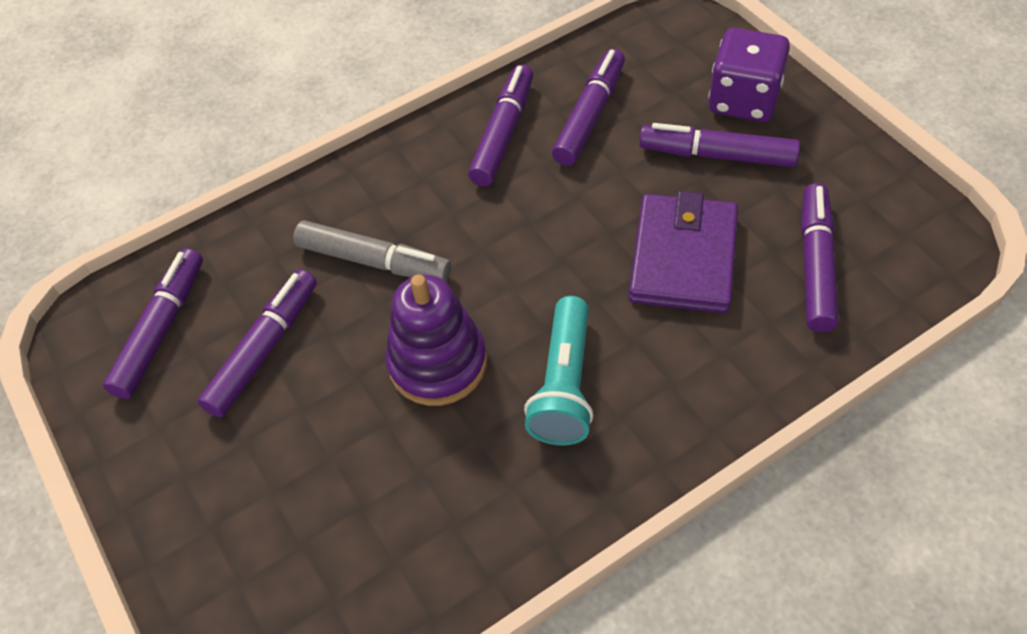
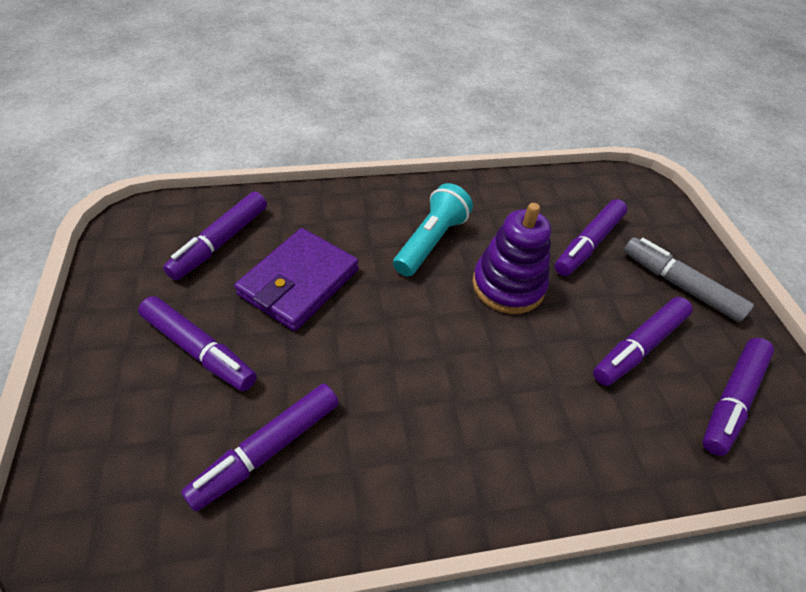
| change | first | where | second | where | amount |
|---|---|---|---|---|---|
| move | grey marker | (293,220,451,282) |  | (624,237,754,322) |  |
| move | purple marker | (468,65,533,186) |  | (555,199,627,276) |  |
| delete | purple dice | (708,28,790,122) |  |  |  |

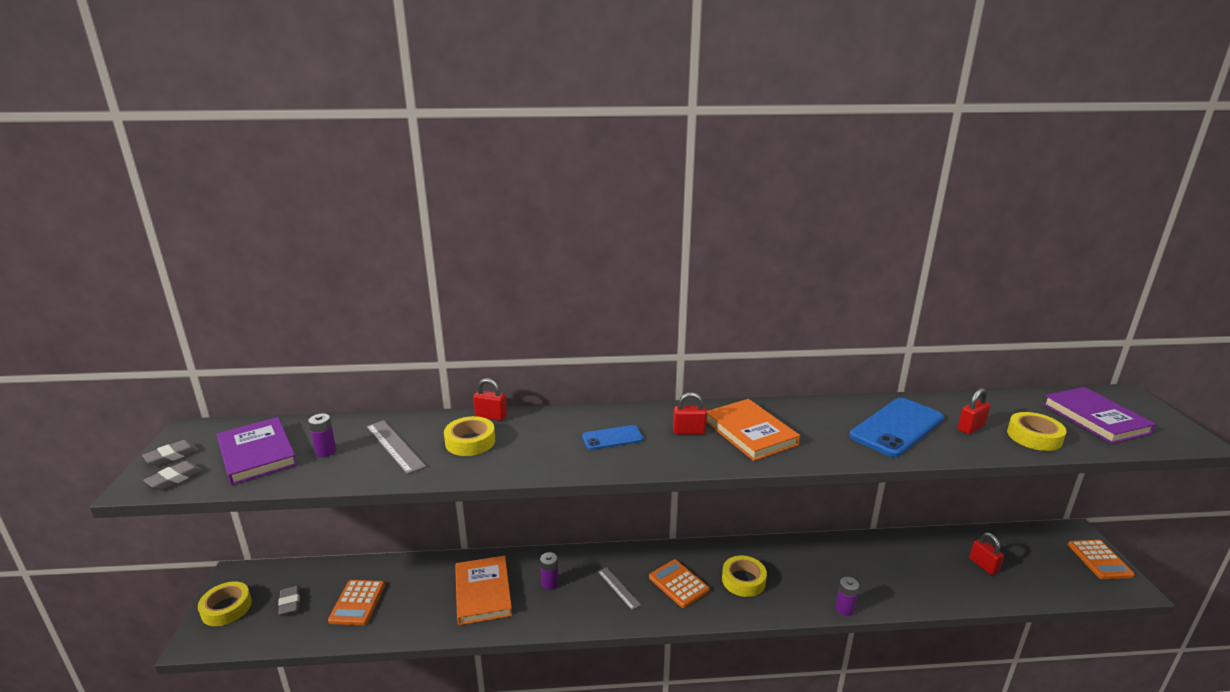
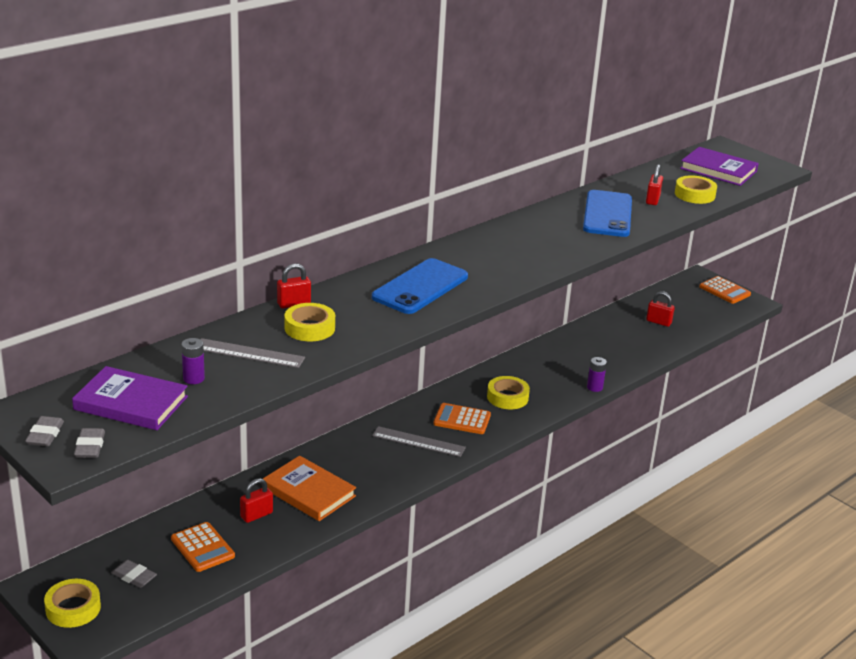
| change | first | where | second | where | amount |
|---|---|---|---|---|---|
| delete | purple battery | (540,552,559,590) |  |  |  |
| resize | blue phone | (582,425,643,450) |  | (372,258,468,314) | x1.86 |
| resize | grey ruler | (598,567,641,610) |  | (372,426,466,457) | x1.51 |
| move | red padlock | (673,392,707,435) |  | (240,478,273,523) |  |
| delete | orange book | (706,399,800,461) |  |  |  |

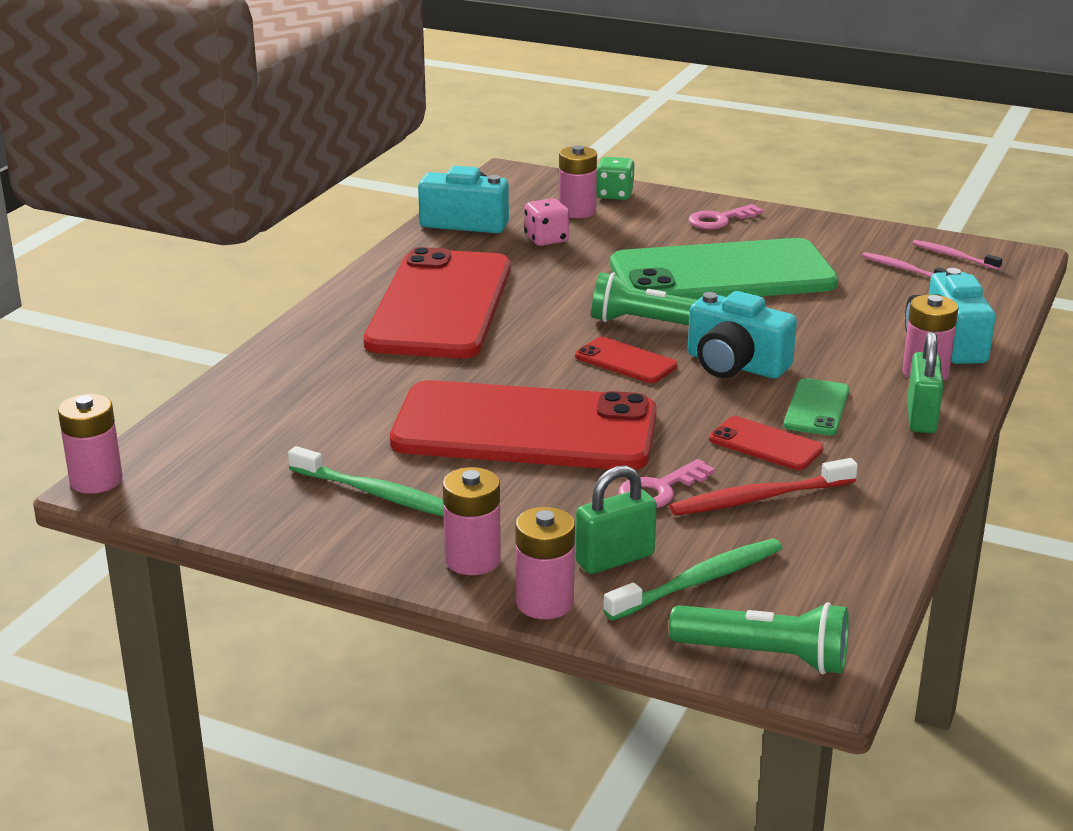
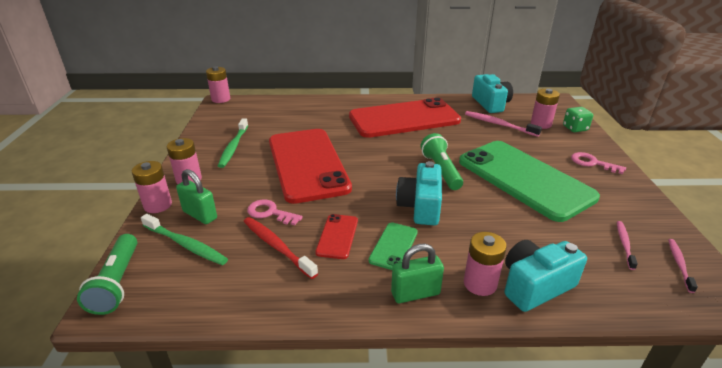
| change | first | where | second | where | amount |
|---|---|---|---|---|---|
| replace | pink dice | (525,198,569,246) | pink toothbrush | (465,111,542,137) |  |
| delete | red phone | (575,337,678,383) |  |  |  |
| rotate | green phone | (784,378,849,436) |  | (368,223,418,270) | 60 degrees counterclockwise |

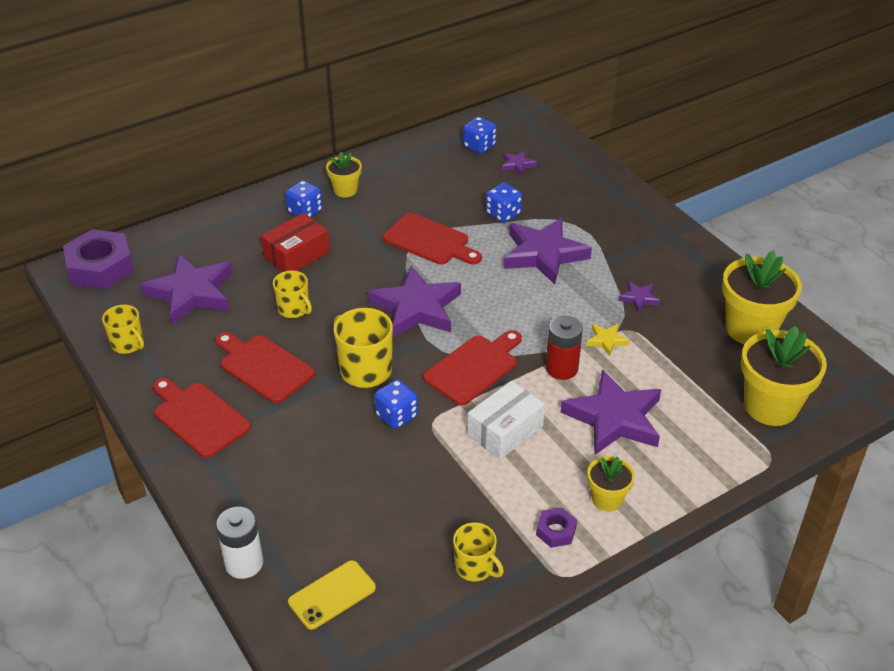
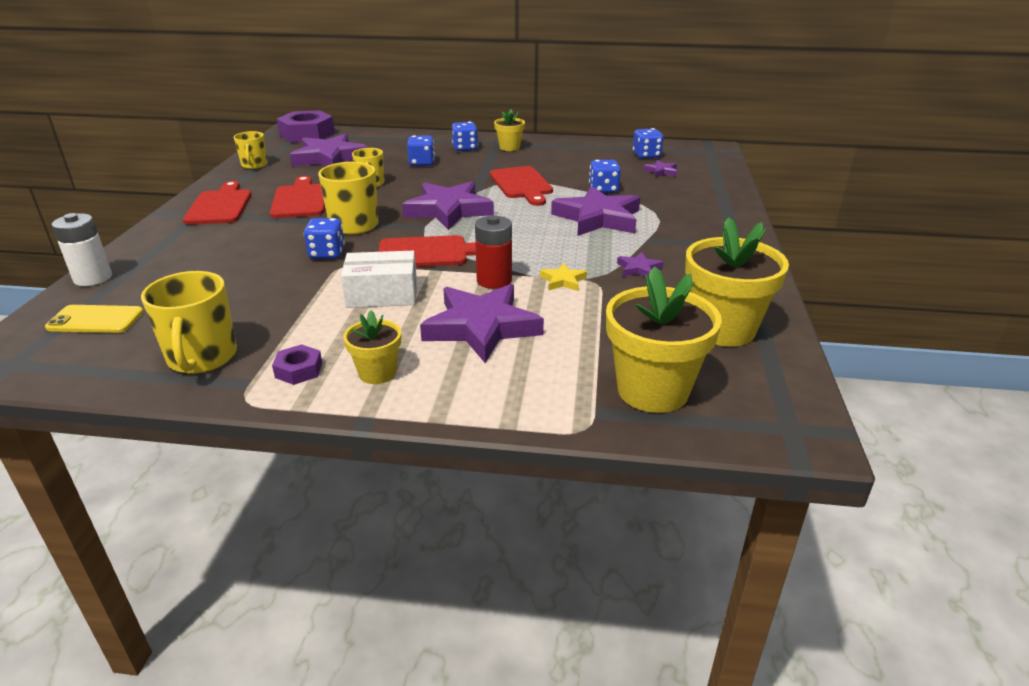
| change | first | where | second | where | amount |
|---|---|---|---|---|---|
| replace | red box | (261,213,330,272) | blue dice | (407,135,435,166) |  |
| resize | yellow mug | (453,522,504,582) |  | (141,271,237,374) | x1.58 |

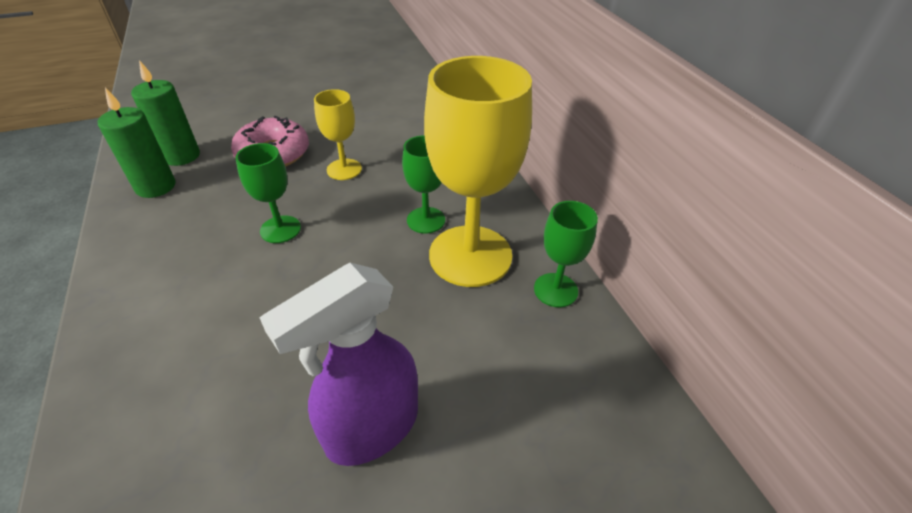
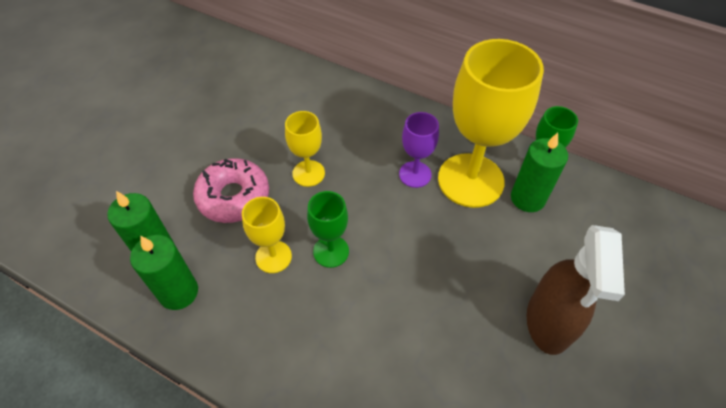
| change | first | where | second | where | amount |
|---|---|---|---|---|---|
| recolor | purple spray bottle | (259,263,418,466) | brown spray bottle | (527,225,625,355) |  |
| recolor | green goblet | (402,135,445,234) | purple goblet | (399,112,439,188) |  |
| insert |  |  | yellow goblet | (242,197,292,273) |  |
| insert |  |  | green candle | (511,133,568,212) |  |

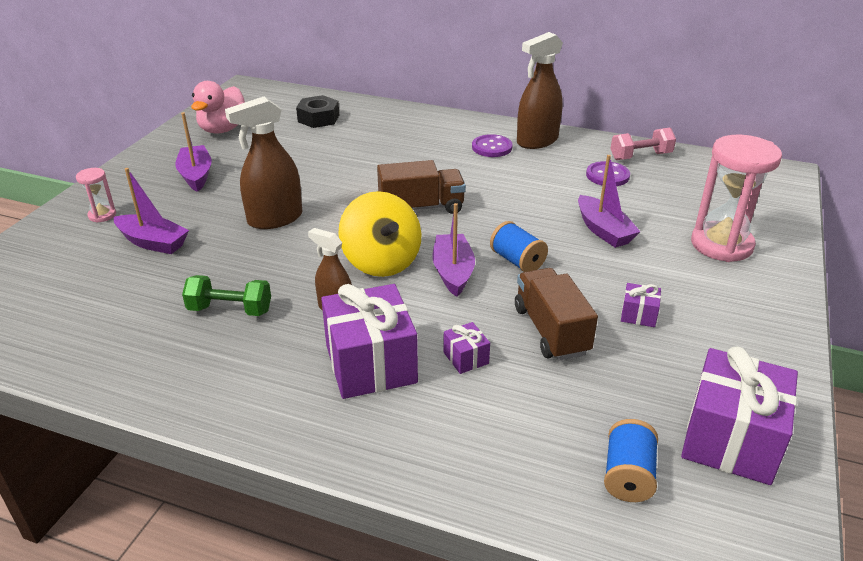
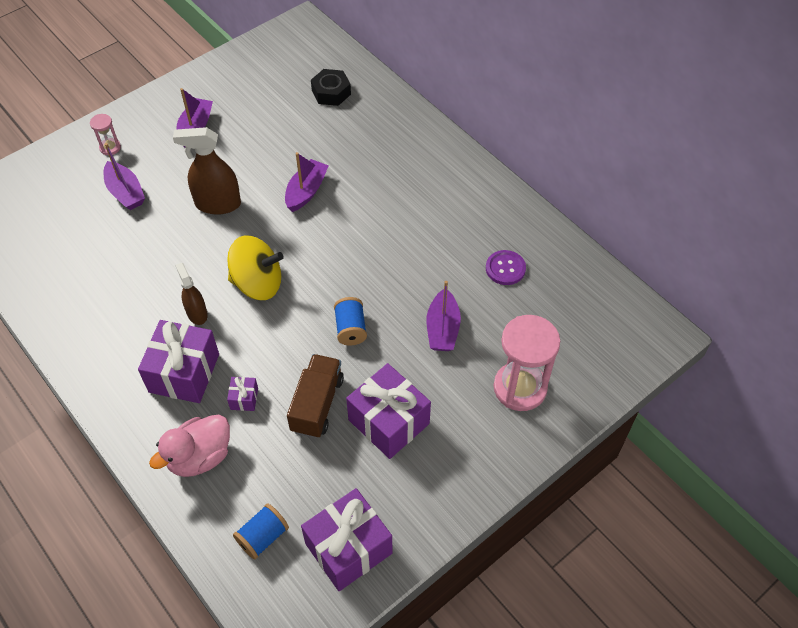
| change | first | where | second | where | amount |
|---|---|---|---|---|---|
| delete | green dumbbell | (182,275,271,316) |  |  |  |
| move | pink duck | (191,81,245,134) |  | (149,415,230,477) |  |
| rotate | yellow spinning top | (338,191,421,277) |  | (227,236,284,300) | 90 degrees counterclockwise |
| delete | brown truck | (377,160,466,214) |  |  |  |
| move | purple boat | (433,203,475,297) |  | (285,152,329,212) |  |
| delete | purple button | (472,134,513,157) |  |  |  |
| delete | brown spray bottle | (517,32,563,149) |  |  |  |
| delete | pink dumbbell | (610,127,676,160) |  |  |  |
| resize | purple gift | (621,283,661,327) |  | (346,363,431,459) | x2.26 |

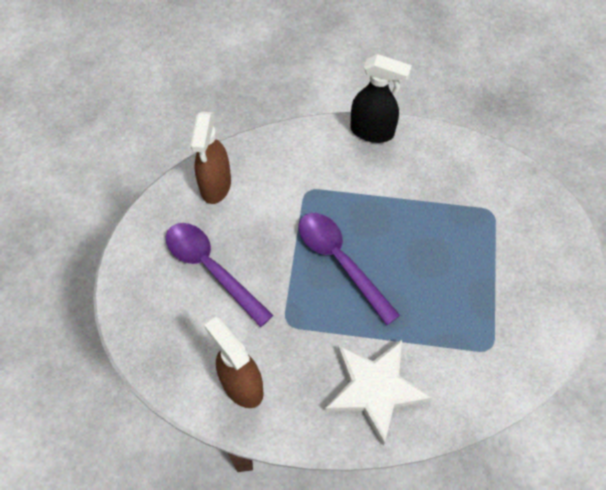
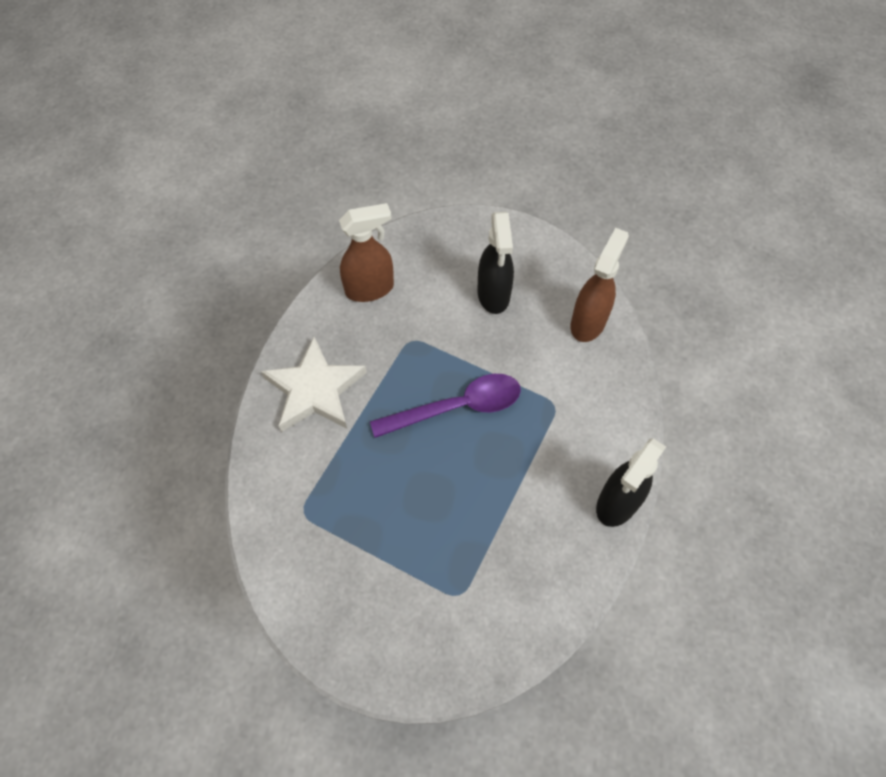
| change | first | where | second | where | amount |
|---|---|---|---|---|---|
| replace | purple spoon | (166,223,273,327) | black spray bottle | (477,212,514,314) |  |
| rotate | brown spray bottle | (190,111,231,204) |  | (571,228,629,342) | 90 degrees clockwise |

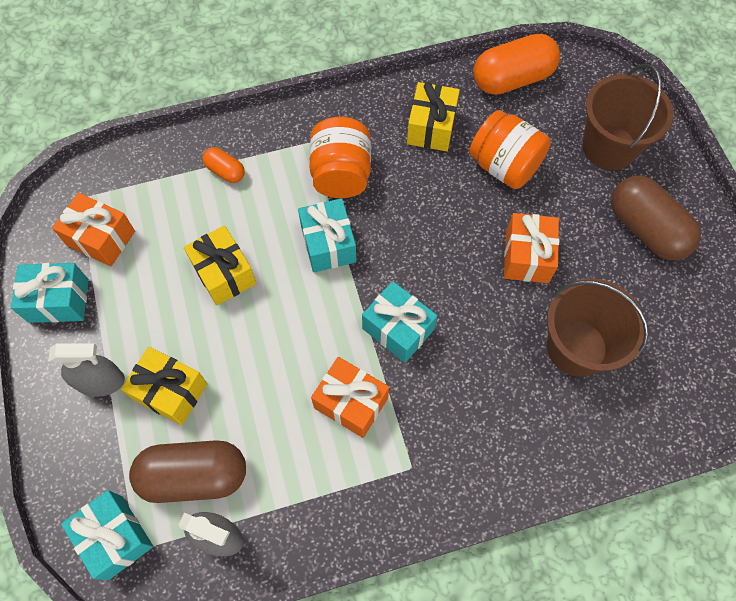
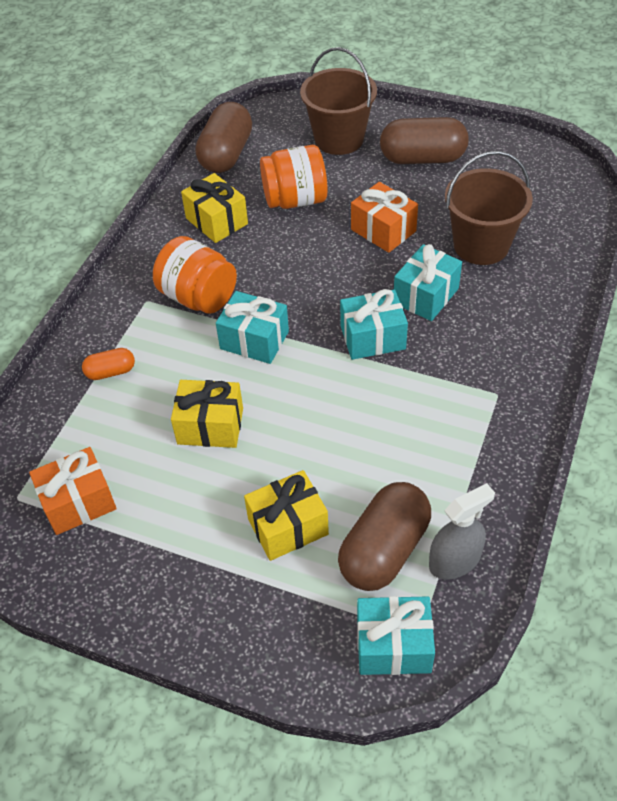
| change | first | where | second | where | amount |
|---|---|---|---|---|---|
| move | turquoise gift | (11,263,89,323) |  | (394,244,462,321) |  |
| delete | grey spray bottle | (49,343,125,397) |  |  |  |
| delete | orange gift | (311,357,389,438) |  |  |  |
| recolor | orange capsule | (474,34,560,95) | brown capsule | (195,102,252,173) |  |

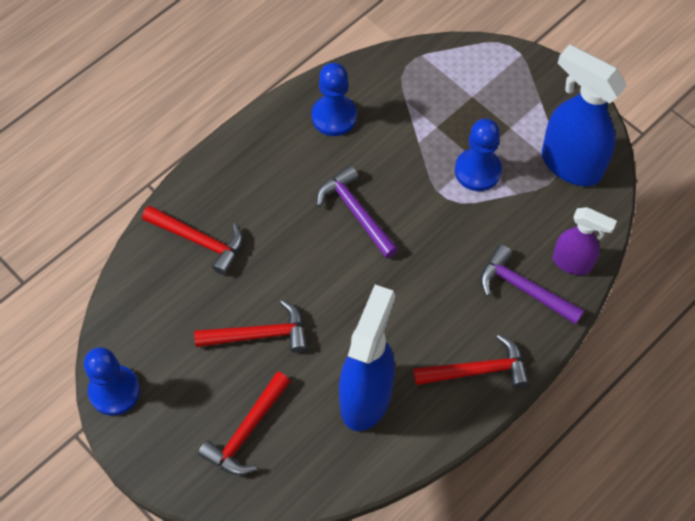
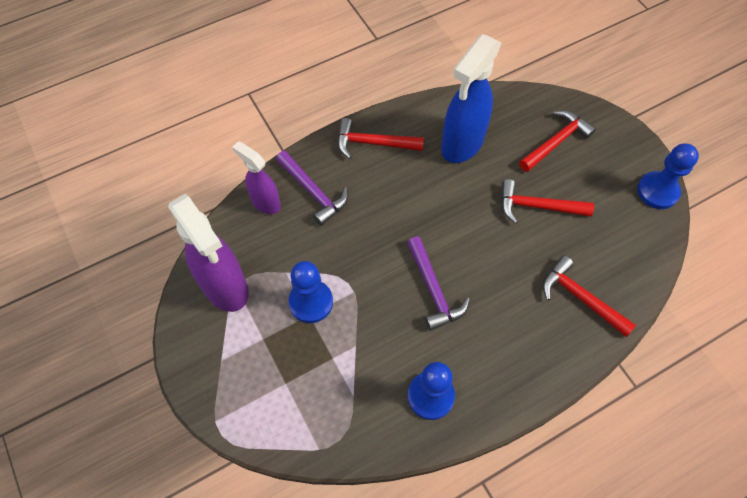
| change | first | where | second | where | amount |
|---|---|---|---|---|---|
| recolor | blue spray bottle | (542,44,627,186) | purple spray bottle | (168,194,249,312) |  |

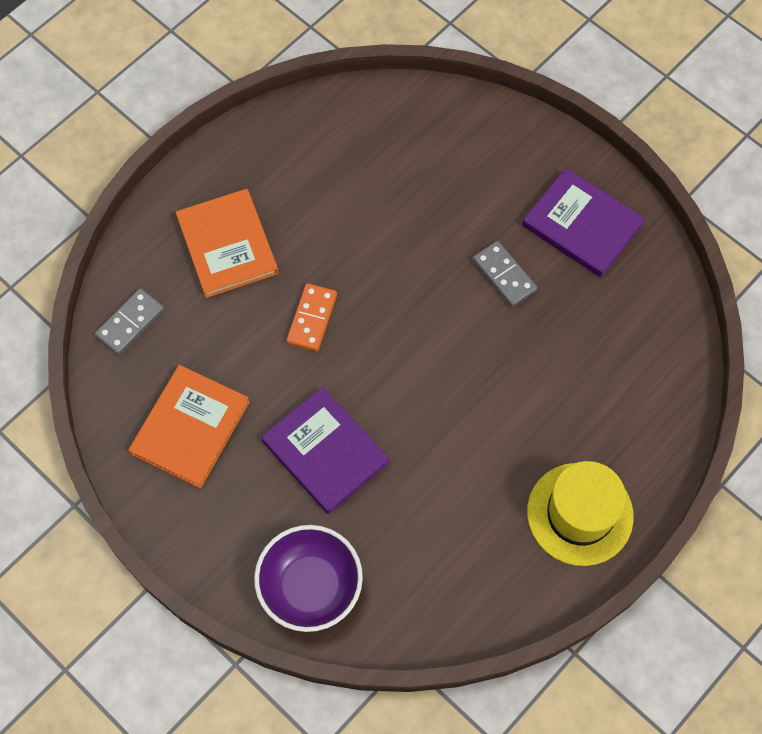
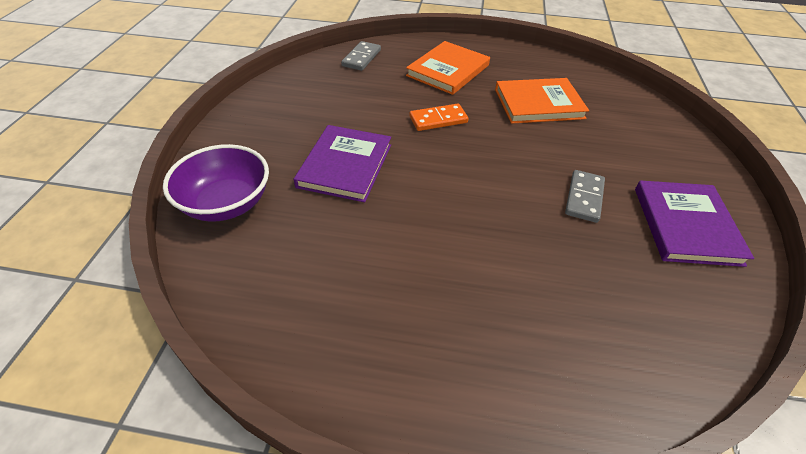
| change | first | where | second | where | amount |
|---|---|---|---|---|---|
| rotate | grey domino | (95,288,164,355) |  | (341,41,381,71) | 75 degrees counterclockwise |
| move | orange book | (129,365,250,488) |  | (495,78,589,124) |  |
| delete | yellow hat | (527,461,634,566) |  |  |  |

